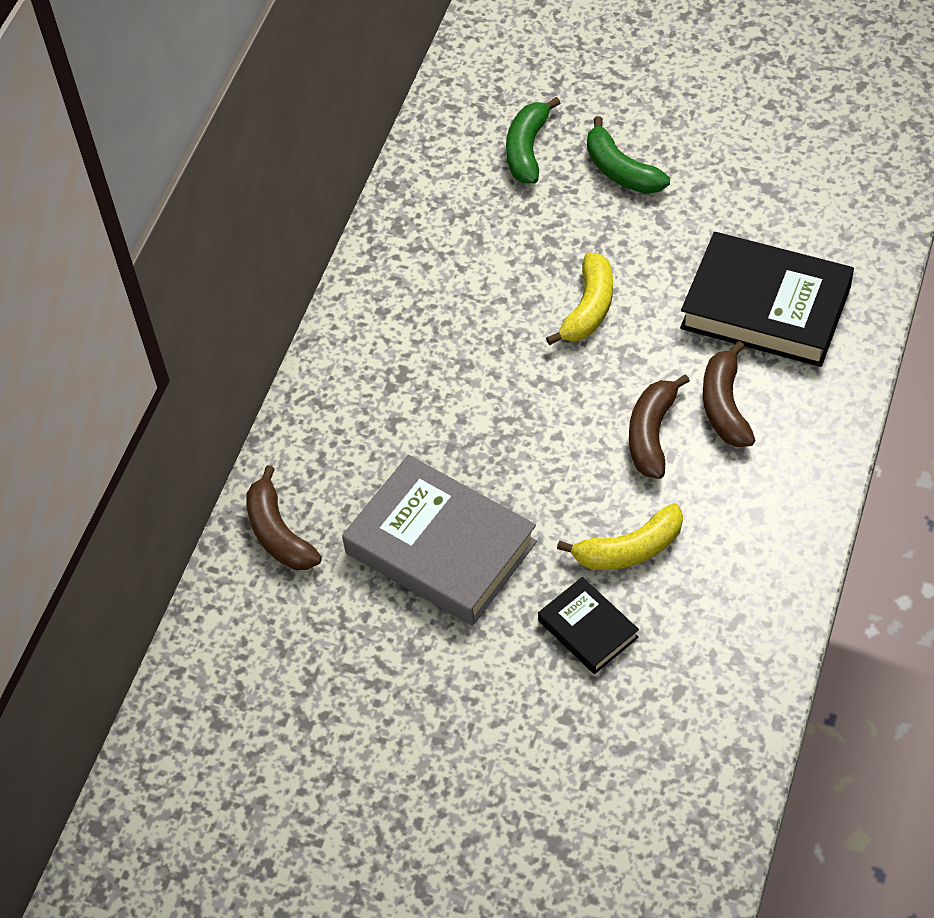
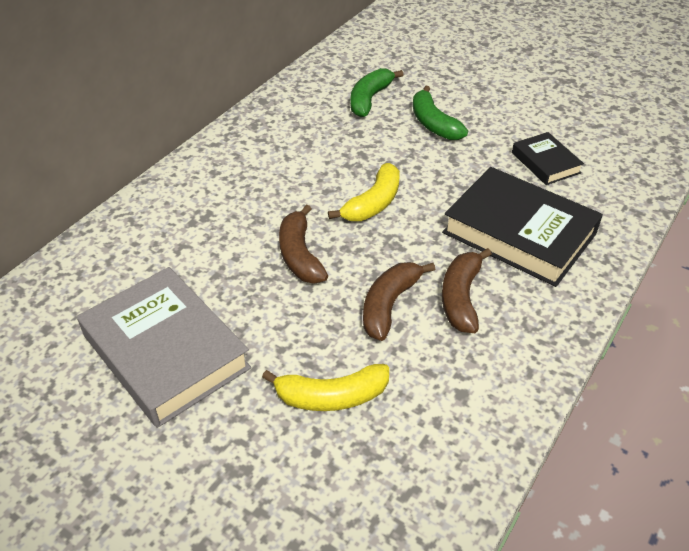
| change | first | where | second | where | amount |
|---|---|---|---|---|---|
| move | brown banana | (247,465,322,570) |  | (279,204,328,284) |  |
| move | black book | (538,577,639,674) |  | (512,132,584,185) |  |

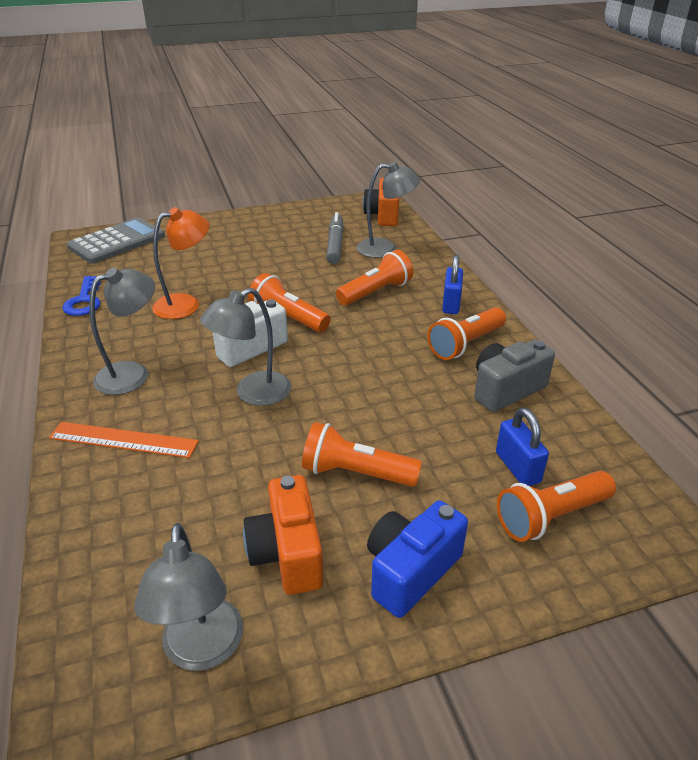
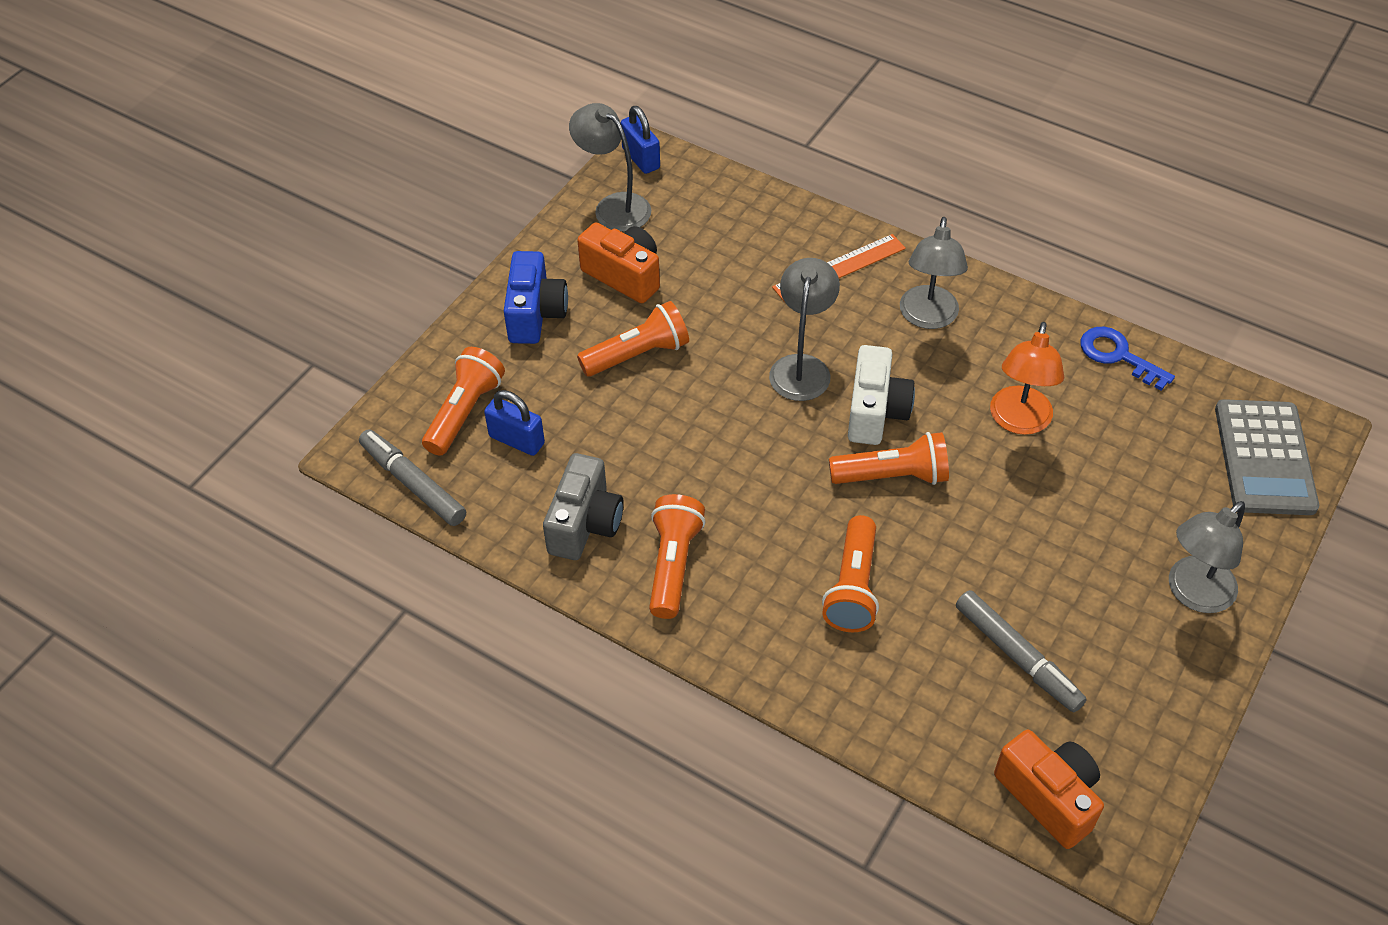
| change | first | where | second | where | amount |
|---|---|---|---|---|---|
| move | grey lamp | (357,162,420,258) |  | (1169,501,1245,613) |  |
| move | blue padlock | (442,254,463,314) |  | (621,106,660,174) |  |
| insert |  |  | grey marker | (359,429,466,526) |  |

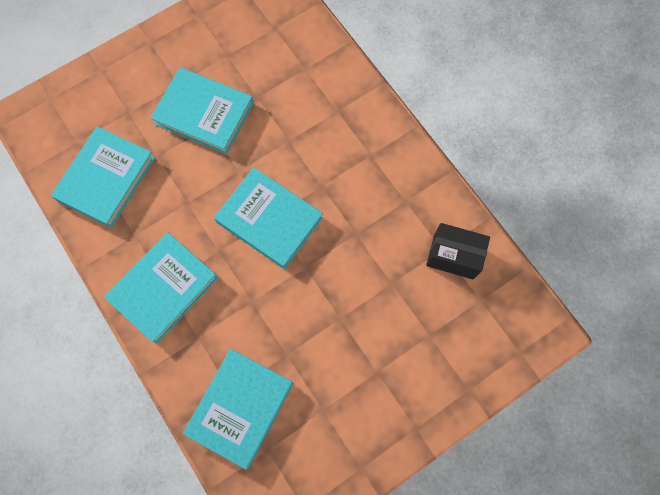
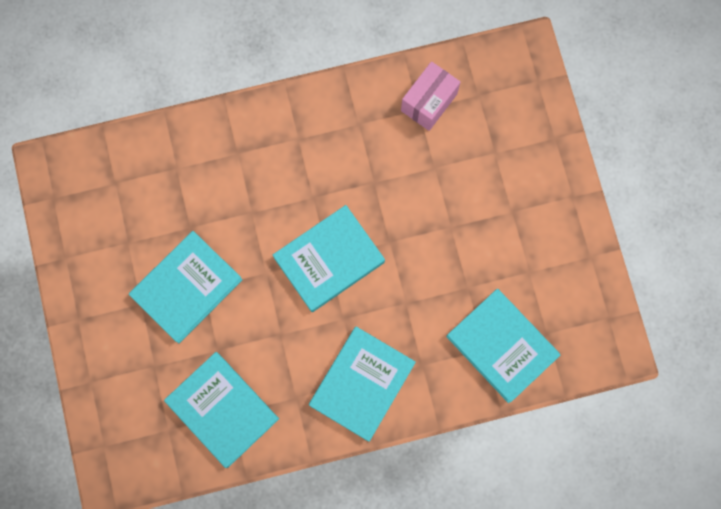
| change | first | where | second | where | amount |
|---|---|---|---|---|---|
| rotate | turquoise book | (104,232,218,344) |  | (309,327,416,442) | 60 degrees clockwise |
| recolor | black box | (426,223,490,280) | pink box | (401,61,460,131) |  |

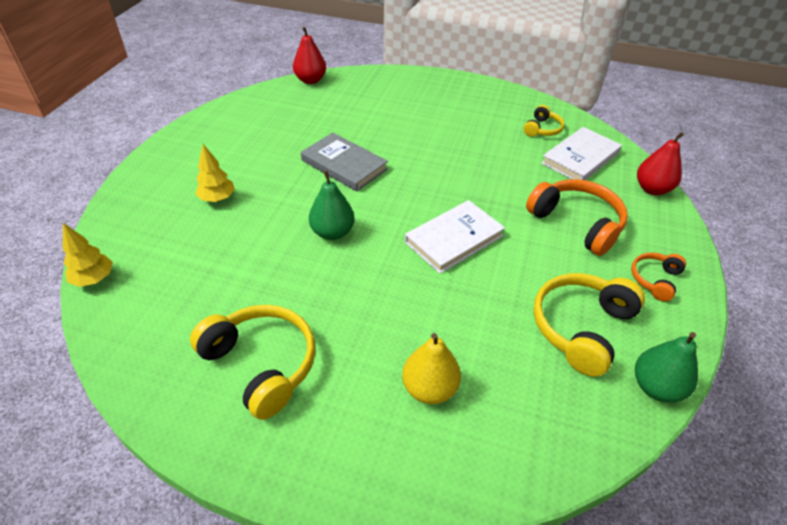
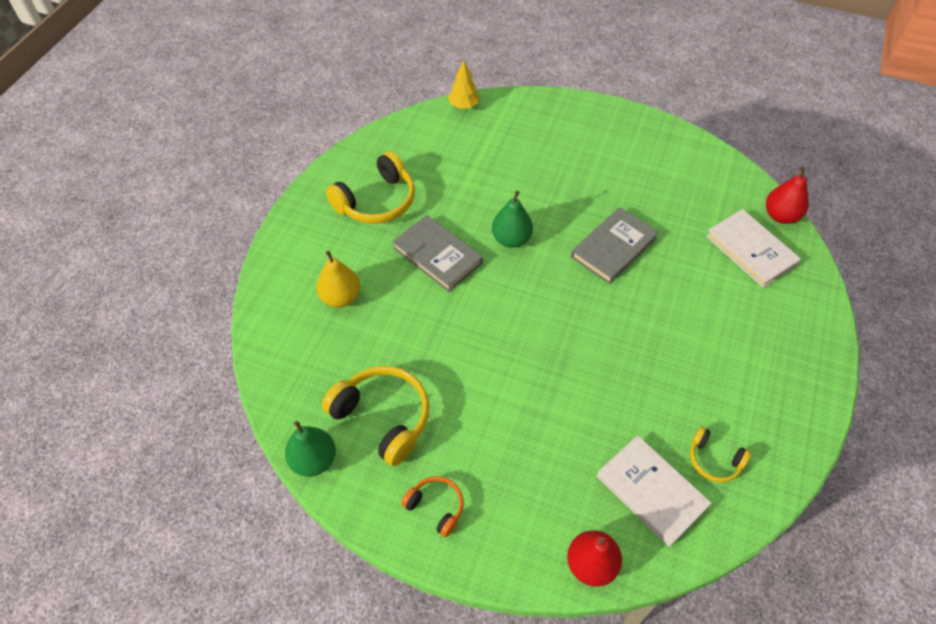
| change | first | where | second | where | amount |
|---|---|---|---|---|---|
| delete | yellow tree | (196,144,235,202) |  |  |  |
| move | white book | (405,200,505,274) |  | (706,209,801,288) |  |
| delete | orange headphones | (526,179,628,256) |  |  |  |
| insert |  |  | grey book | (392,215,483,292) |  |

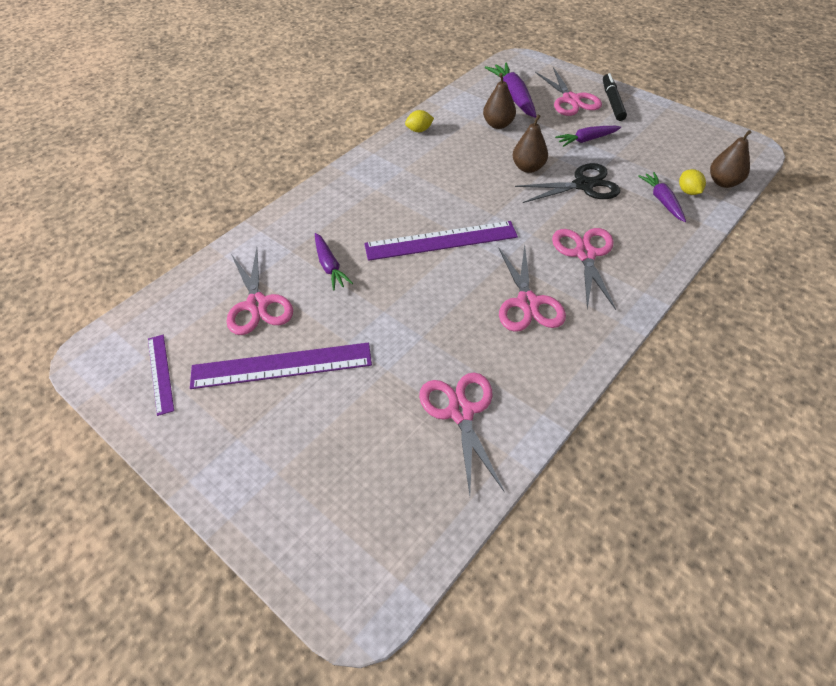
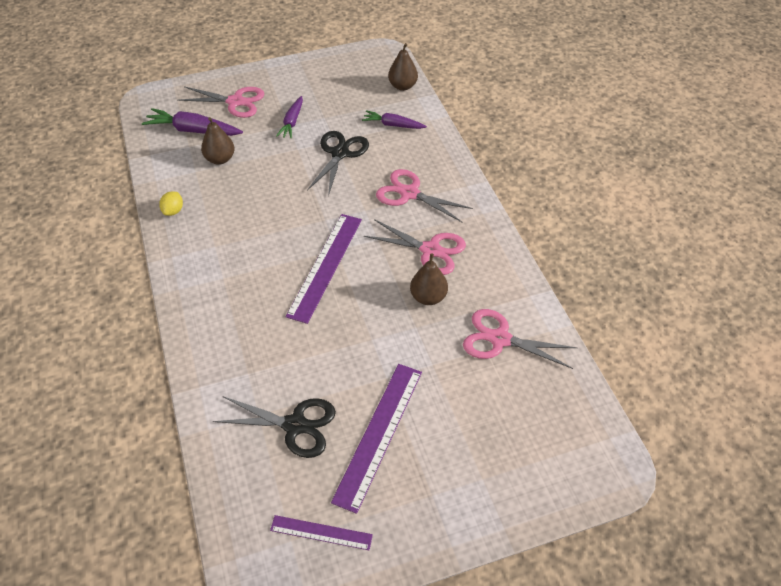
| change | first | where | second | where | amount |
|---|---|---|---|---|---|
| recolor | pink scissors | (226,248,293,335) | black scissors | (213,396,336,458) |  |
| delete | purple carrot | (315,233,353,290) |  |  |  |
| move | brown pear | (512,115,548,173) |  | (410,253,448,305) |  |
| delete | black marker | (603,73,627,121) |  |  |  |
| delete | yellow lemon | (679,169,706,195) |  |  |  |

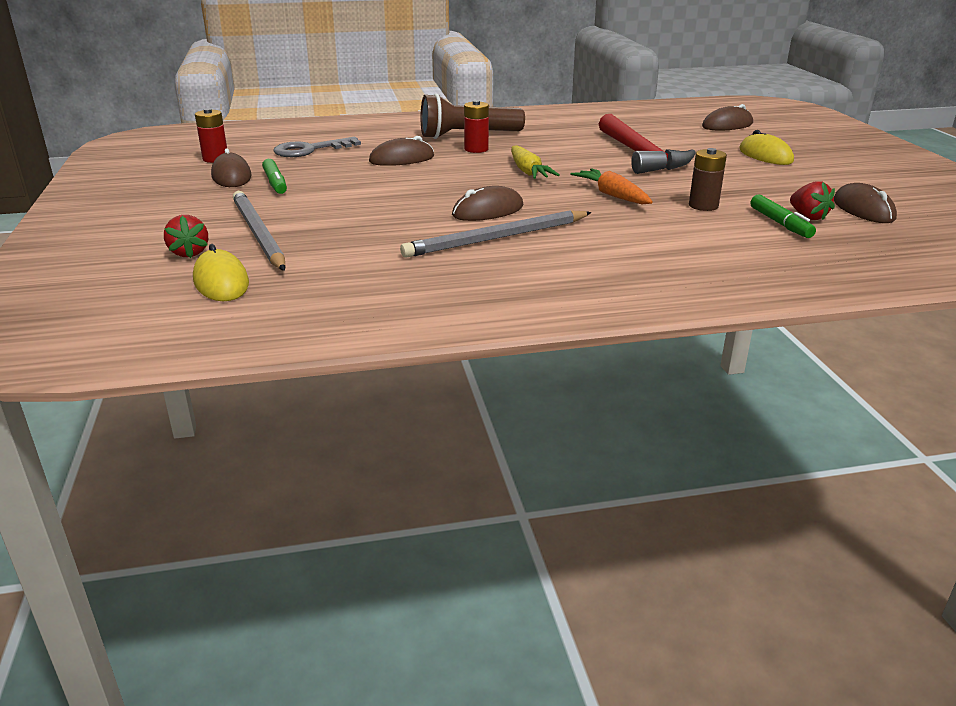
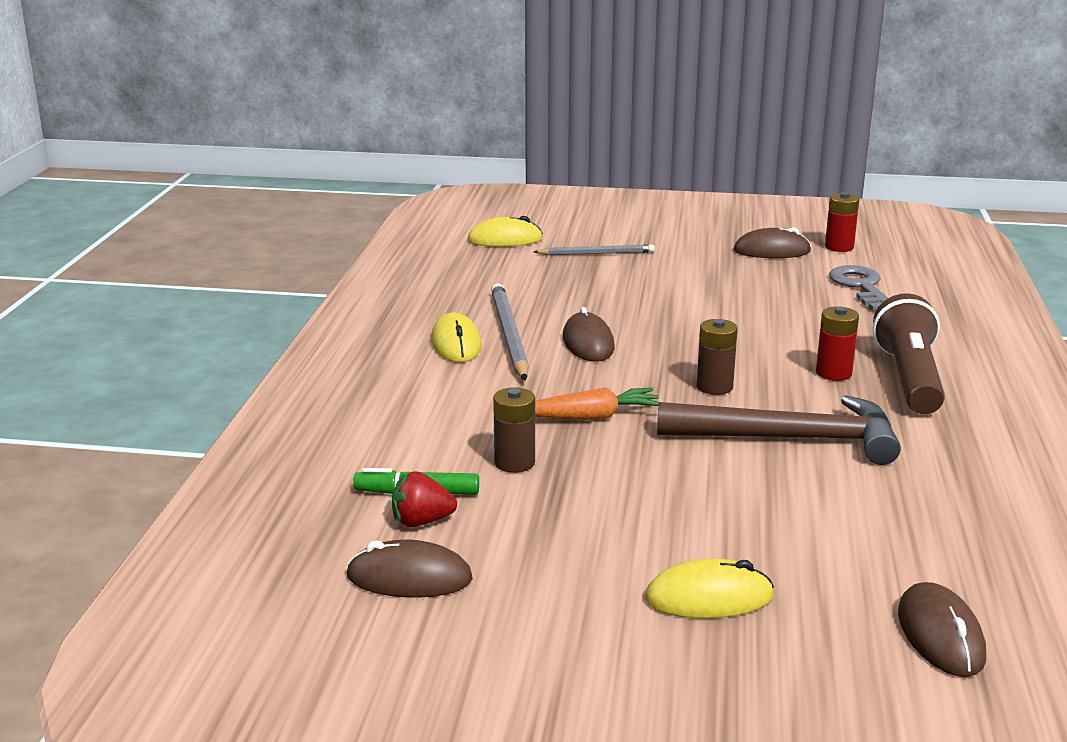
| change | first | where | second | where | amount |
|---|---|---|---|---|---|
| delete | red strawberry | (164,215,208,258) |  |  |  |
| resize | grey pencil | (233,191,286,271) |  | (534,244,655,255) | x0.63 |
| delete | green marker | (262,159,287,194) |  |  |  |
| delete | brown mouse | (369,136,434,166) |  |  |  |
| replace | yellow carrot | (511,145,560,179) | brown battery | (697,319,738,395) |  |
| delete | red hammer | (599,114,696,174) |  |  |  |
| insert |  |  | yellow mouse | (431,313,482,362) |  |
| insert |  |  | brown hammer | (657,395,901,465) |  |

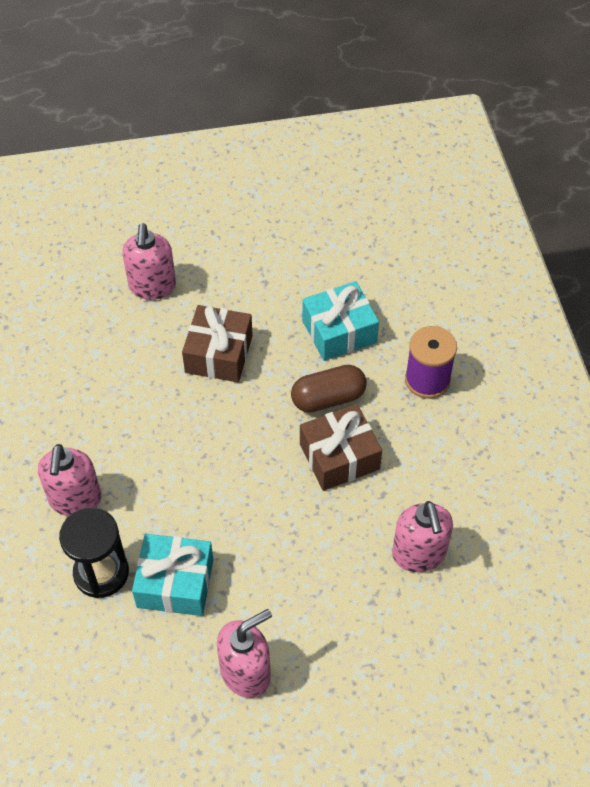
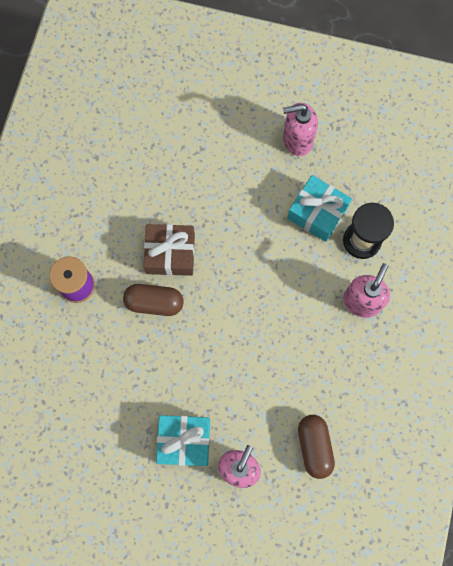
| change | first | where | second | where | amount |
|---|---|---|---|---|---|
| delete | brown gift | (182,305,253,382) |  |  |  |
| move | turquoise gift | (302,281,379,361) |  | (156,415,210,466) |  |
| delete | pink soap dispenser | (392,501,453,572) |  |  |  |
| insert |  |  | brown capsule | (298,415,335,479) |  |

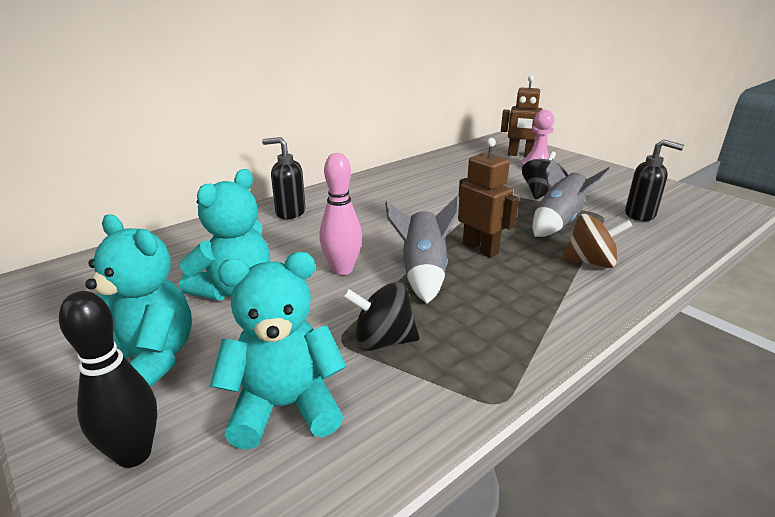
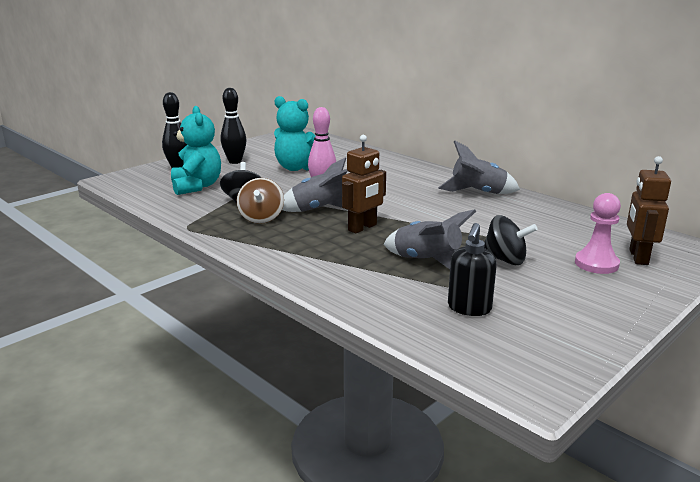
| change | first | where | second | where | amount |
|---|---|---|---|---|---|
| replace | turquoise teddy bear | (85,215,192,387) | black bowling pin | (221,88,246,164) |  |
| delete | black soap dispenser | (262,137,306,219) |  |  |  |
| move | brown spinning top | (562,214,633,268) |  | (237,178,284,224) |  |
| insert |  |  | grey rocket | (438,140,520,194) |  |

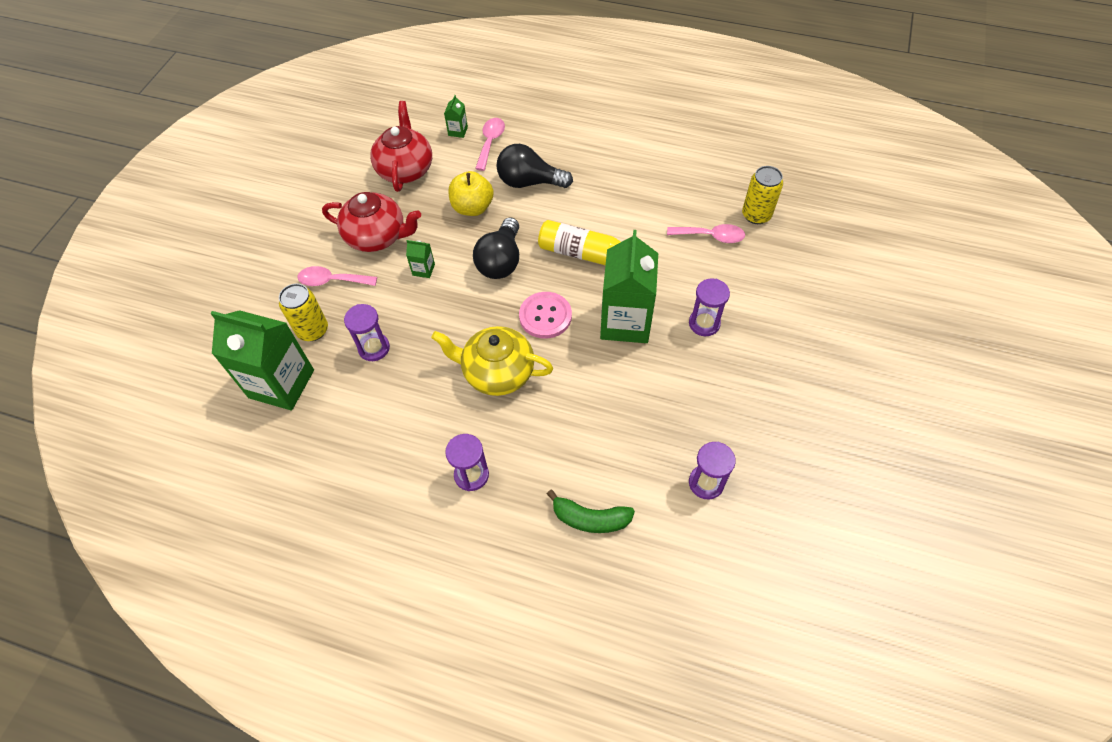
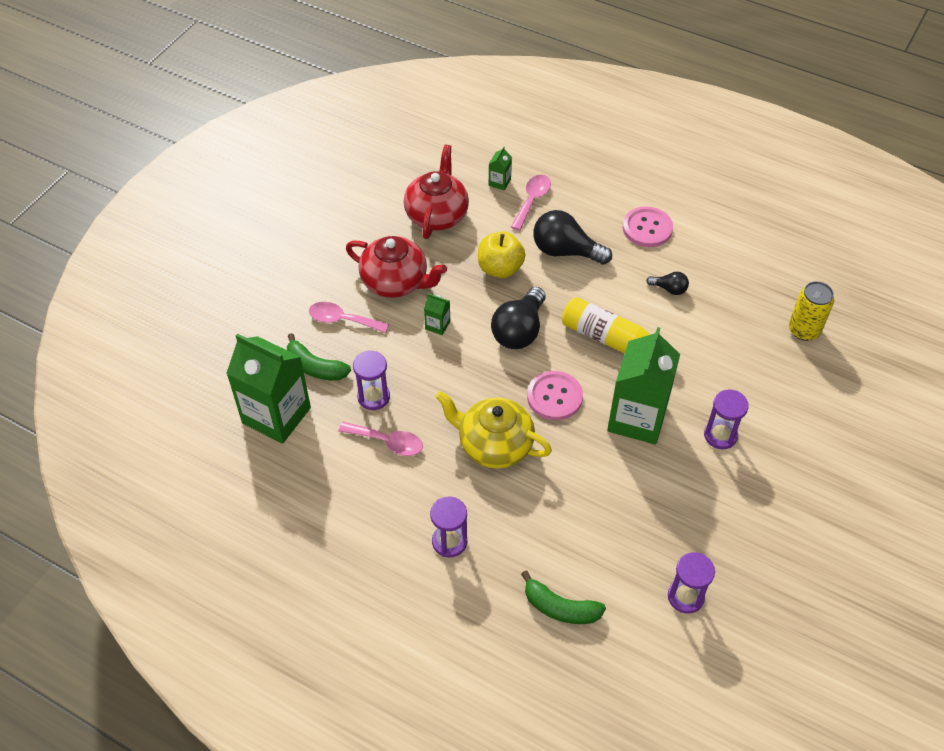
| change | first | where | second | where | amount |
|---|---|---|---|---|---|
| replace | yellow can | (279,284,328,341) | green banana | (287,333,351,381) |  |
| move | pink spoon | (667,224,745,243) |  | (338,422,423,456) |  |
| insert |  |  | pink button | (623,206,673,247) |  |
| insert |  |  | black light bulb | (646,272,689,295) |  |

